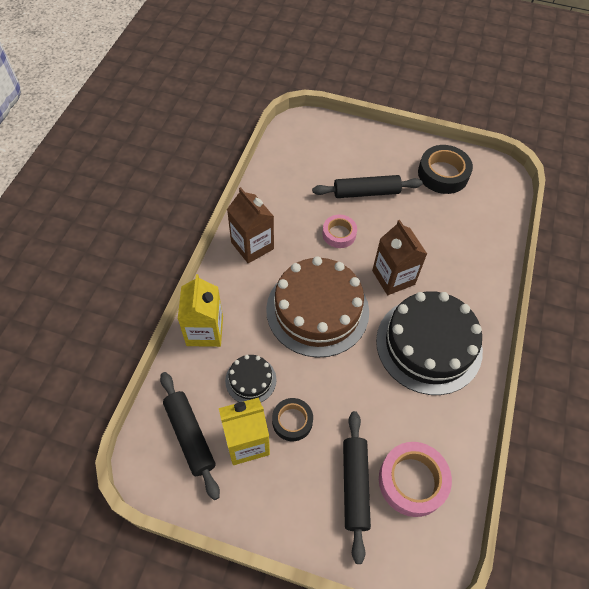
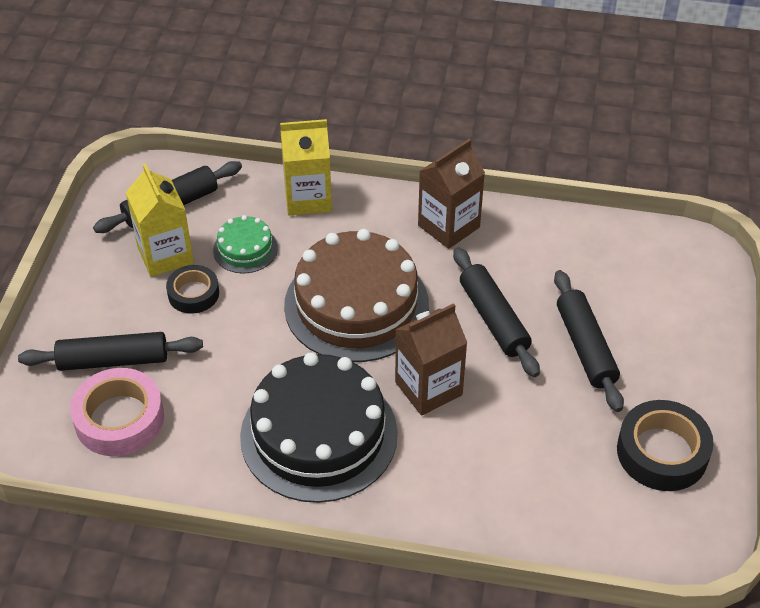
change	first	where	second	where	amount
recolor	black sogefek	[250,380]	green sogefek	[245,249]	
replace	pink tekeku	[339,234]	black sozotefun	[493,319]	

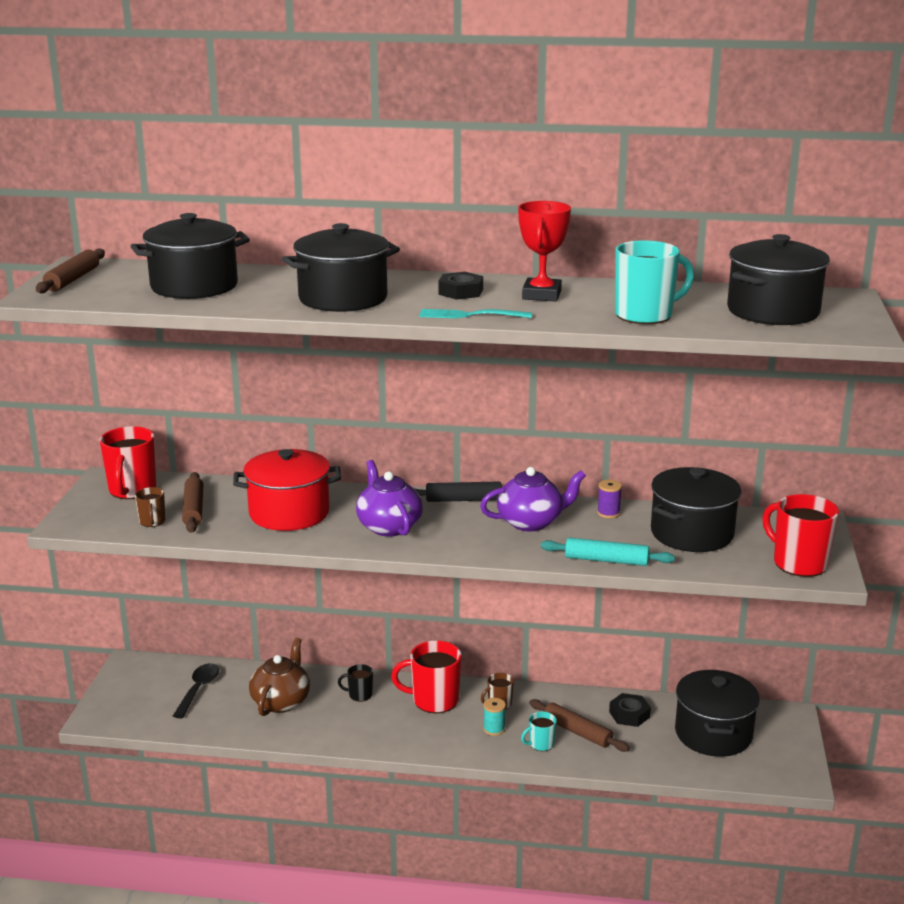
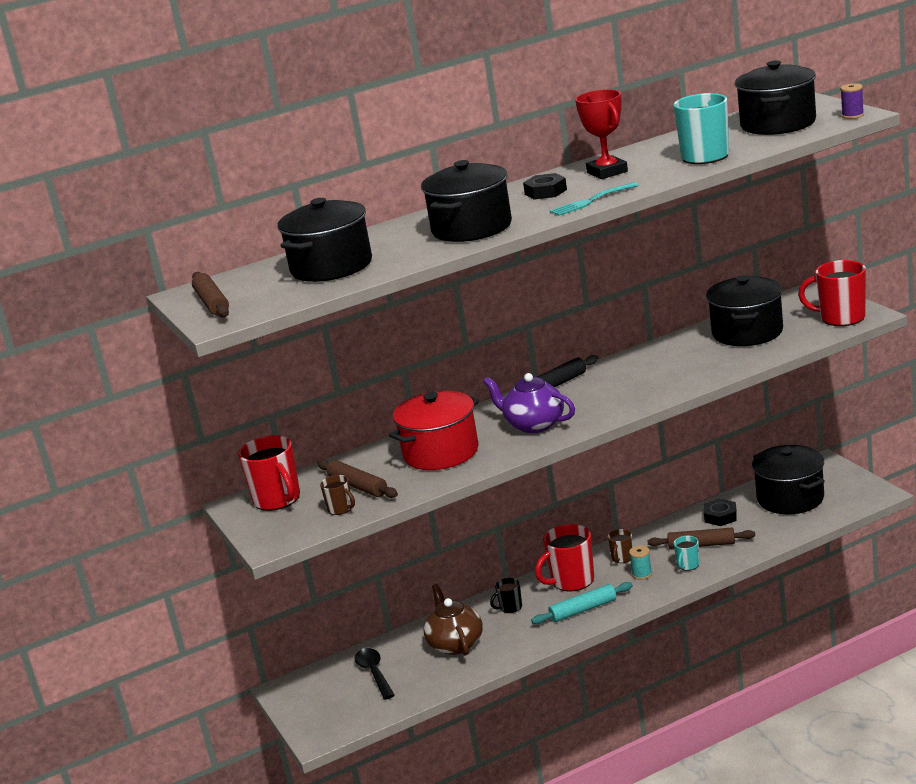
change	first	where	second	where	amount
move	turquoise sozotefun	[606,560]		[583,610]	
move	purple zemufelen	[608,513]		[852,115]	
delete	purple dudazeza	[531,522]			

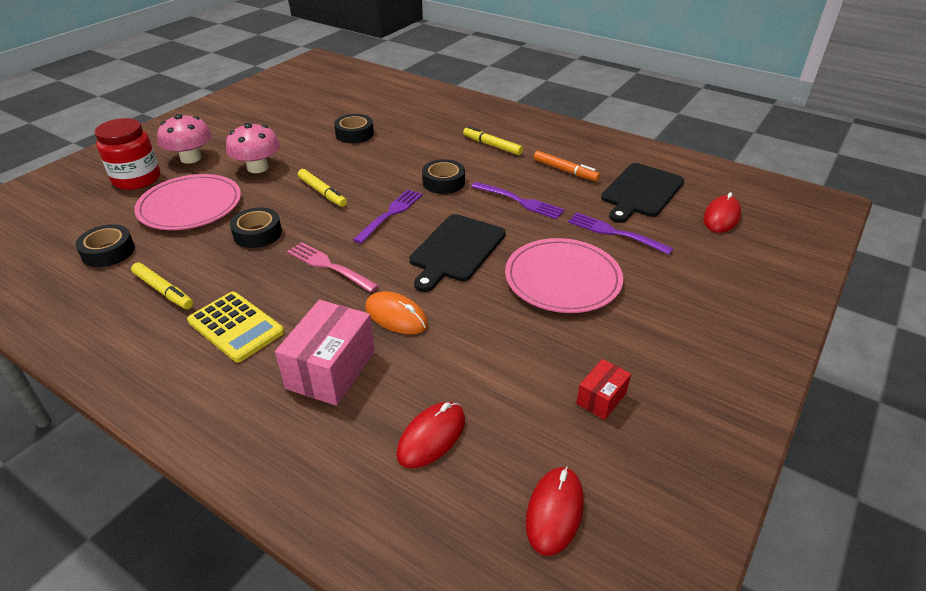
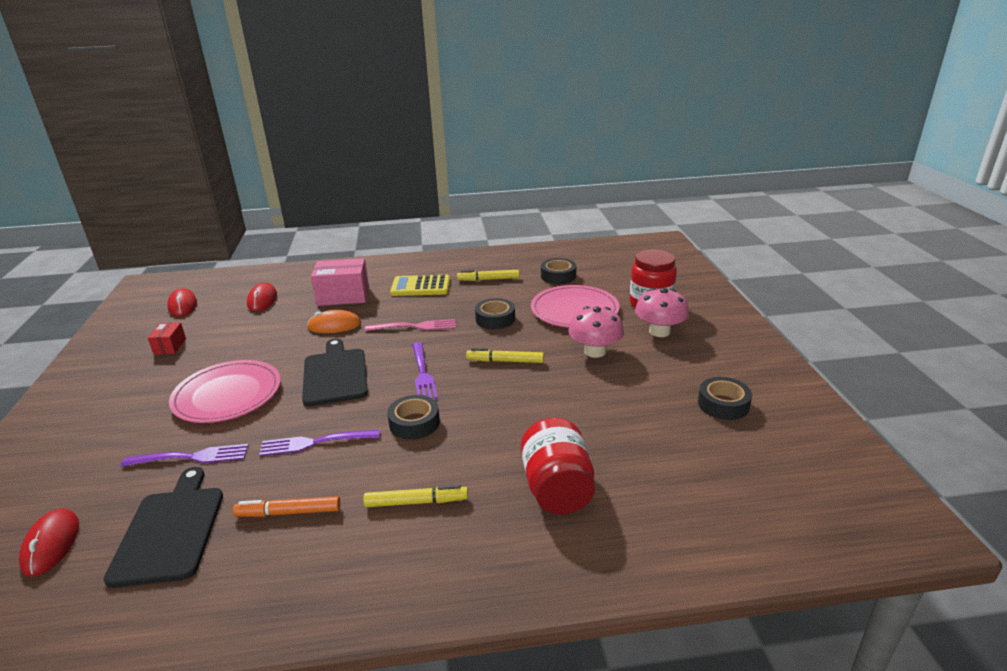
change	first	where	second	where	amount
rotate	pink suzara	[331,369]		[343,296]	75 degrees counterclockwise
insert			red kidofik	[557,488]	
move	black tekeku	[354,134]		[723,404]	

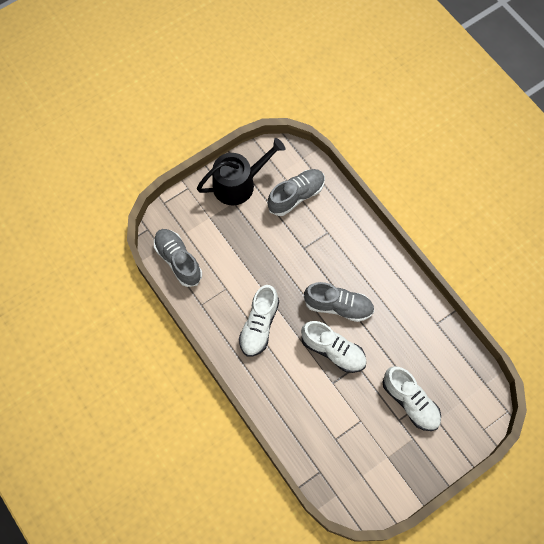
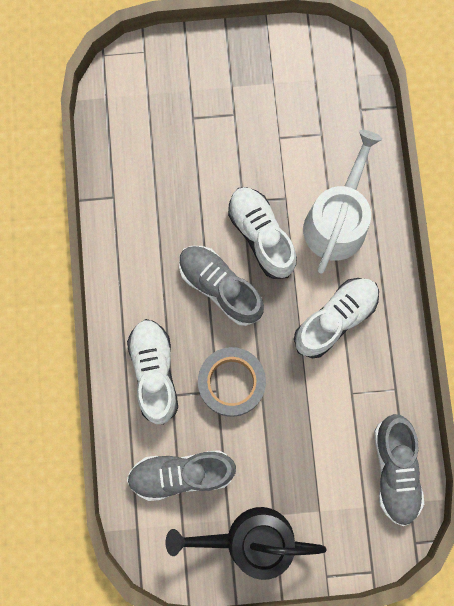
change	first	where	second	where	amount
move	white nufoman	[410,402]		[154,372]	
insert			grey tekeku	[231,383]	
insert			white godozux	[337,221]	

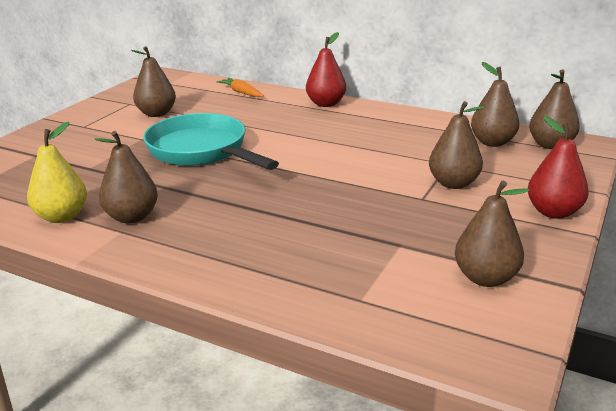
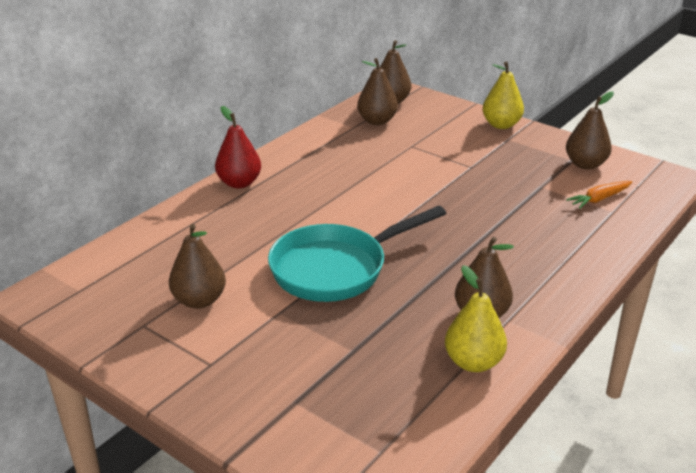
change	first	where	second	where	amount
recolor	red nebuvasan	[553,212]	yellow nebuvasan	[501,125]	
move	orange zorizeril	[241,92]		[599,199]	
delete	brown nebuvasan	[453,183]			

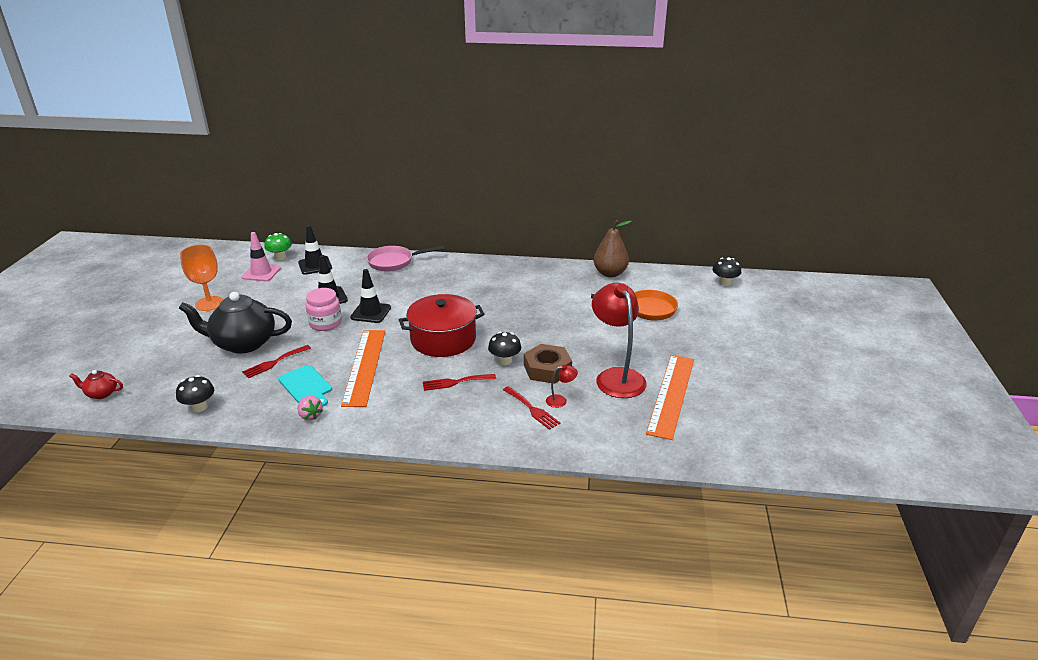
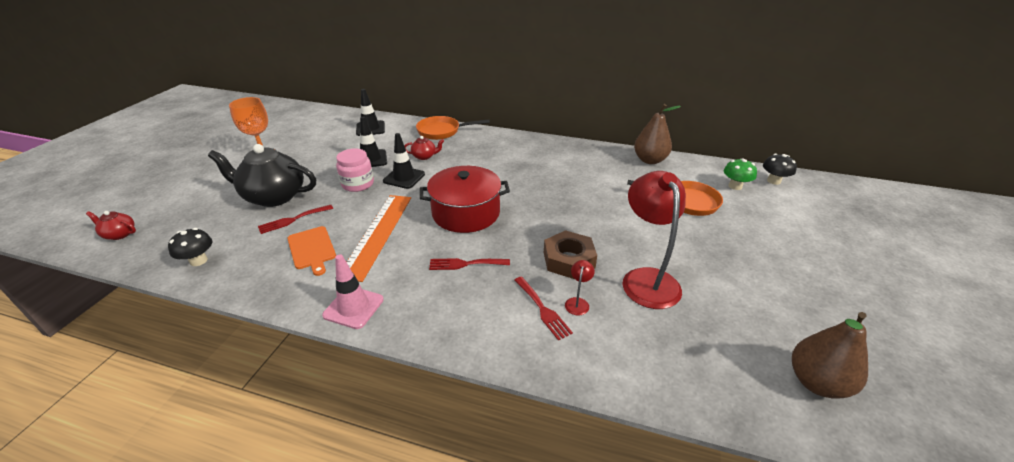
change	first	where	second	where	amount
recolor	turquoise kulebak	[306,386]	orange kulebak	[312,249]	
move	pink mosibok	[261,273]		[353,307]	
insert			red dudazeza	[424,156]	
recolor	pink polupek	[394,262]	orange polupek	[442,131]	
rotate	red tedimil	[560,401]		[577,302]	75 degrees counterclockwise
move	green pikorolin	[280,257]		[735,186]	
insert			brown nebuvasan	[816,382]	
delete	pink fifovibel	[310,416]			
delete	black pikorolin	[504,361]			
delete	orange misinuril	[671,395]			

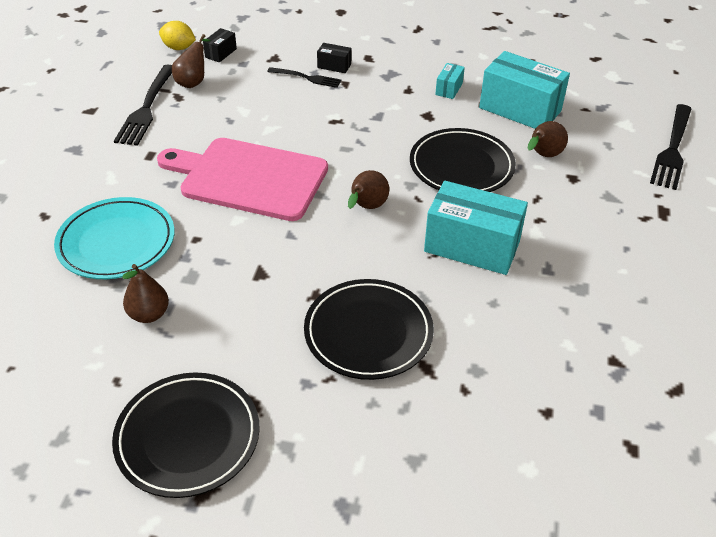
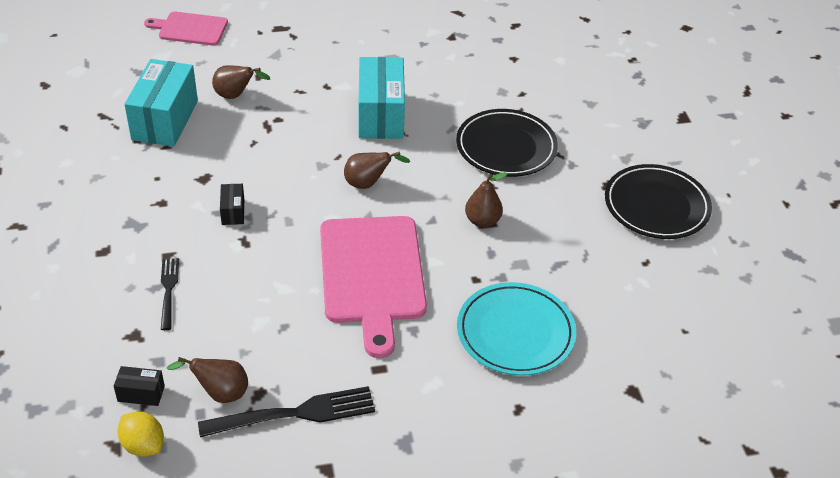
change	first	where	second	where	amount
rotate	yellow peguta	[179,48]		[143,445]	45 degrees counterclockwise
replace	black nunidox	[672,149]	pink kulebak	[190,29]	
move	black suzara	[334,66]		[233,212]	
move	brown nebuvasan	[149,314]		[482,221]	
delete	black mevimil	[461,166]			
delete	turquoise suzara	[449,89]			

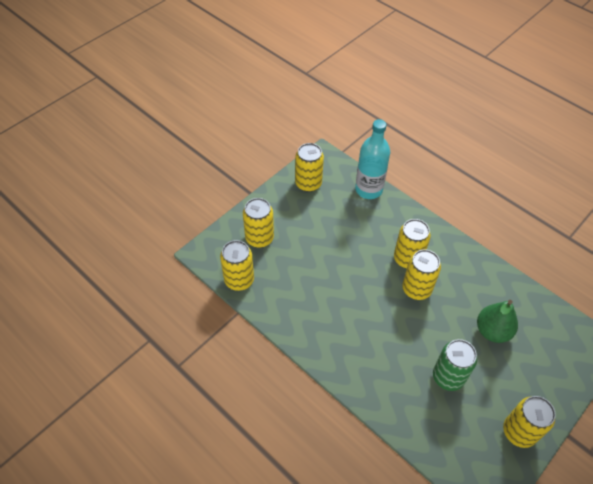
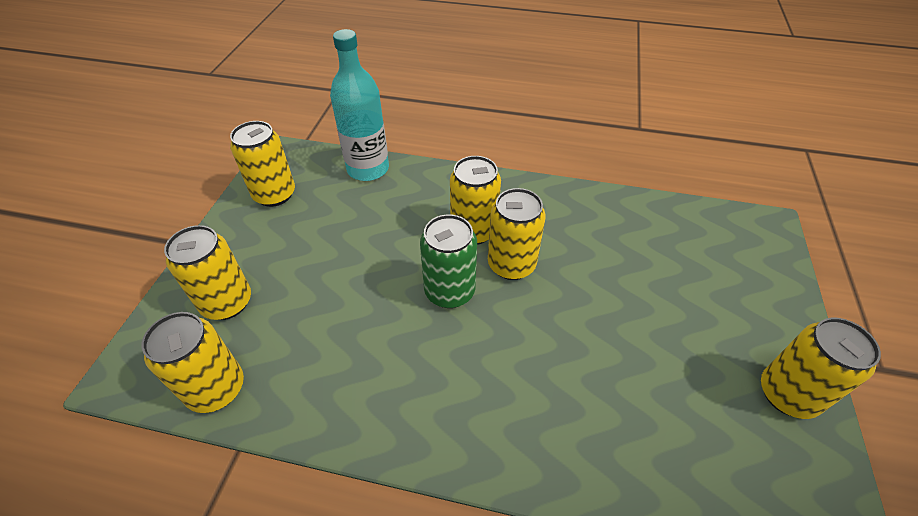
change	first	where	second	where	amount
move	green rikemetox	[448,377]		[449,291]	
delete	green nebuvasan	[492,331]			

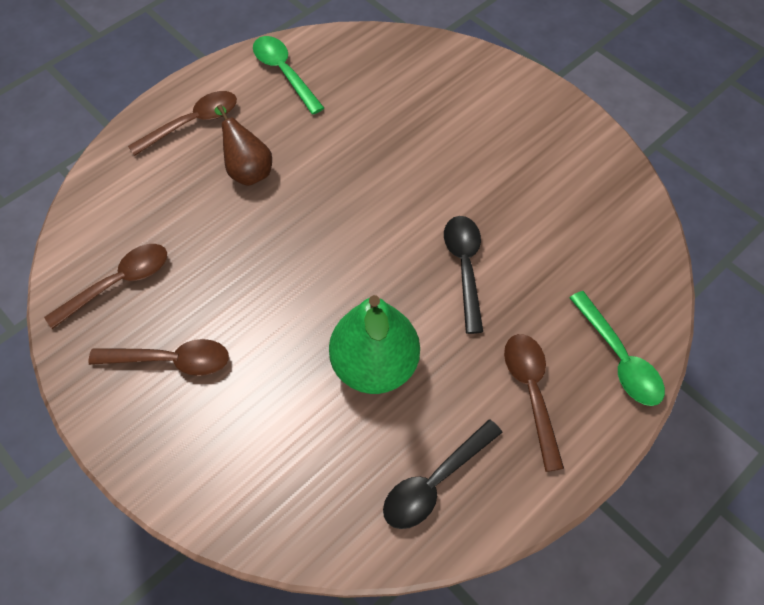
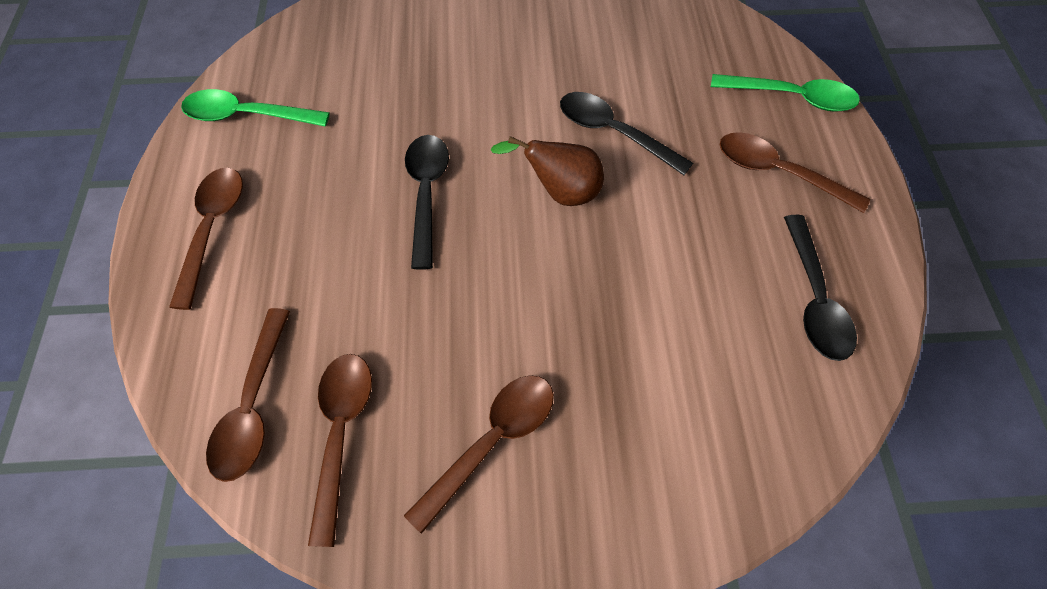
change	first	where	second	where	amount
insert			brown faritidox	[253,406]	
insert			black faritidox	[426,194]	
move	brown nebuvasan	[247,170]		[560,192]	
delete	green nebuvasan	[374,366]			

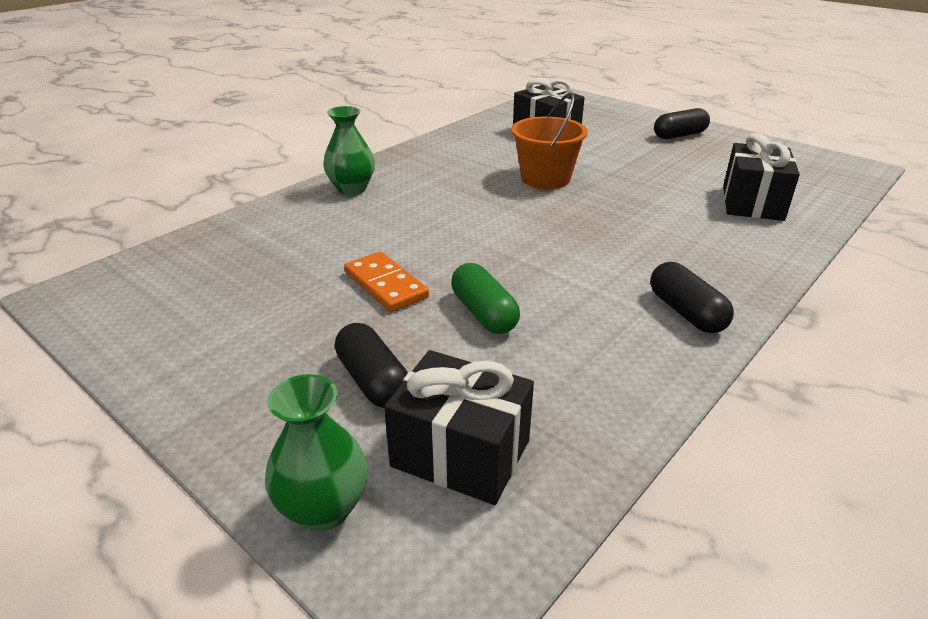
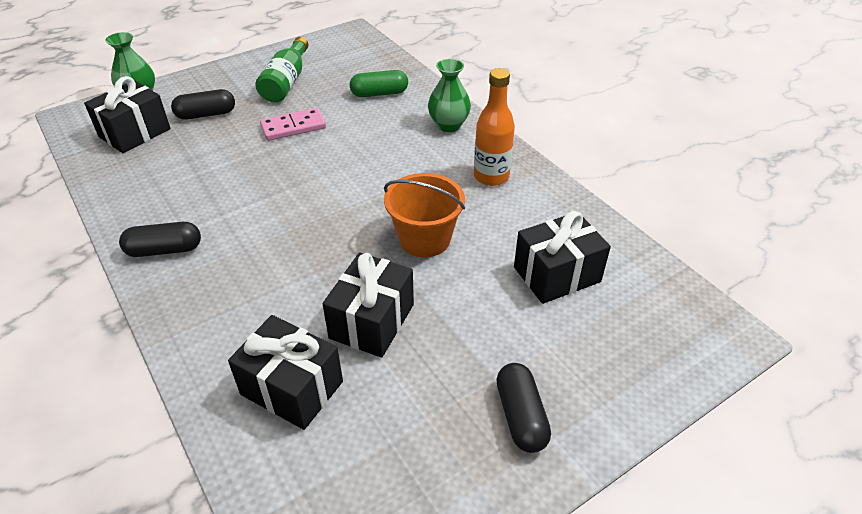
change	first	where	second	where	amount
insert			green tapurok	[286,82]	
recolor	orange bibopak	[385,285]	pink bibopak	[293,127]	
insert			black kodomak	[372,321]	
move	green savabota	[484,313]		[379,93]	
insert			orange tapurok	[491,176]	

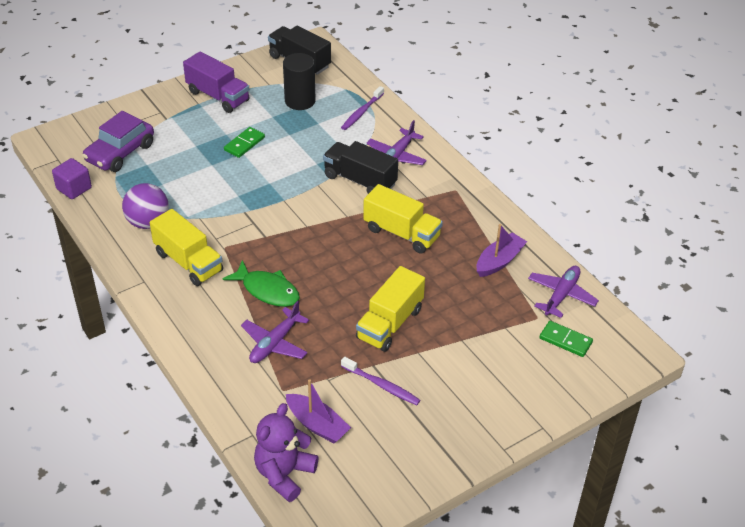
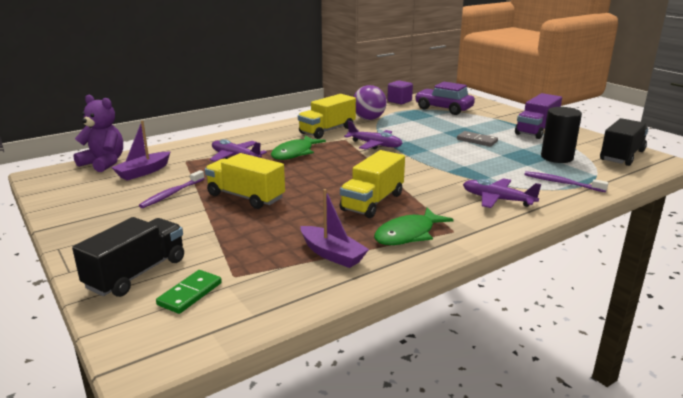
change	first	where	second	where	amount
move	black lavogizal	[360,180]		[137,273]	
move	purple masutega	[561,295]		[375,145]	
insert			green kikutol	[408,234]	
recolor	green bibopak	[244,144]	grey bibopak	[477,140]	

